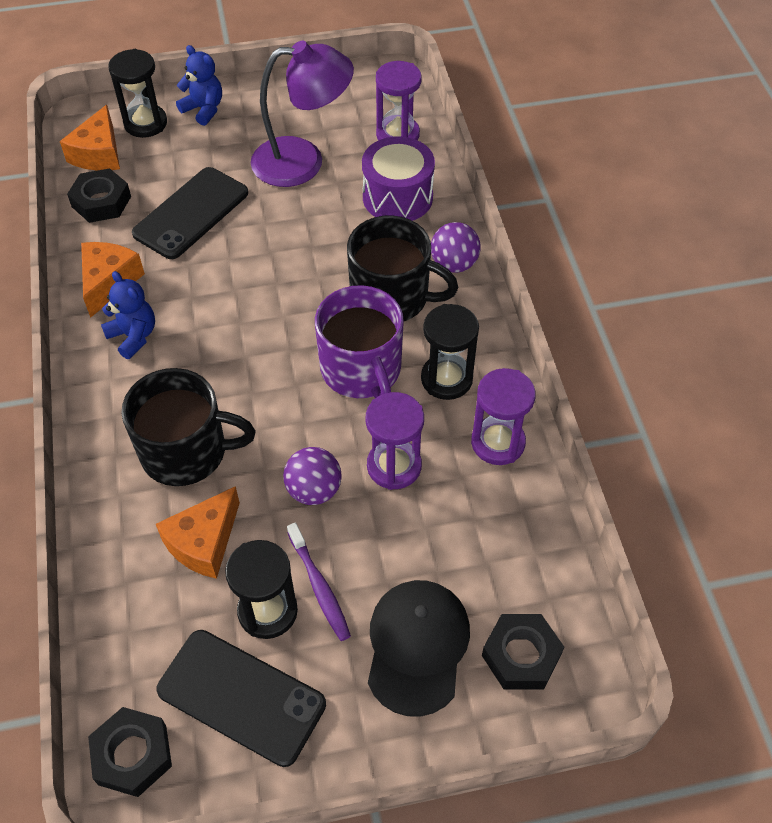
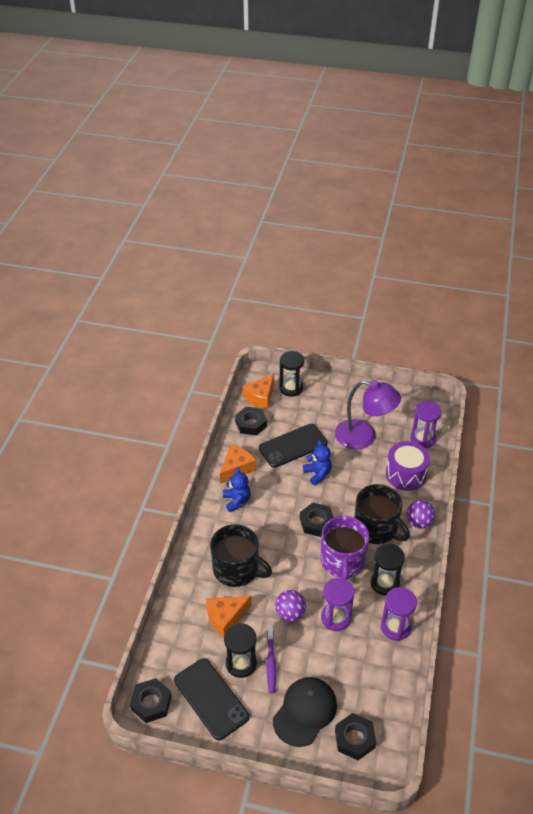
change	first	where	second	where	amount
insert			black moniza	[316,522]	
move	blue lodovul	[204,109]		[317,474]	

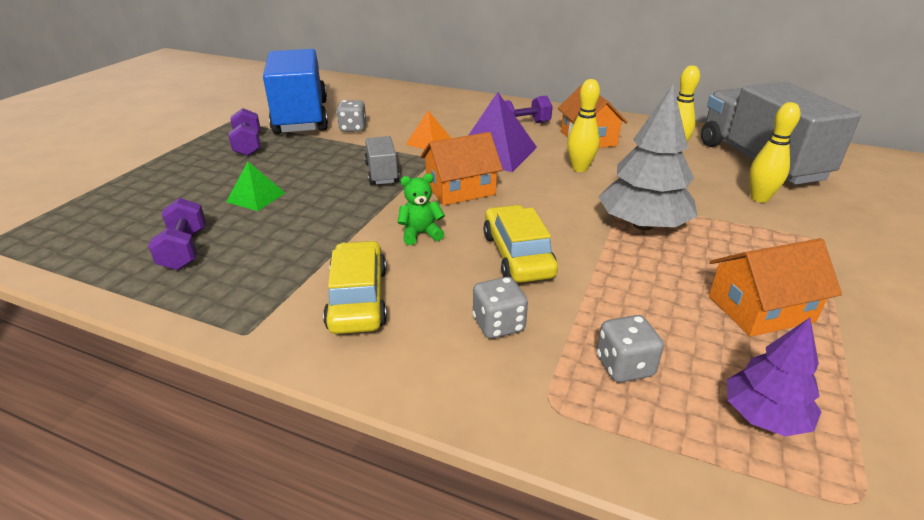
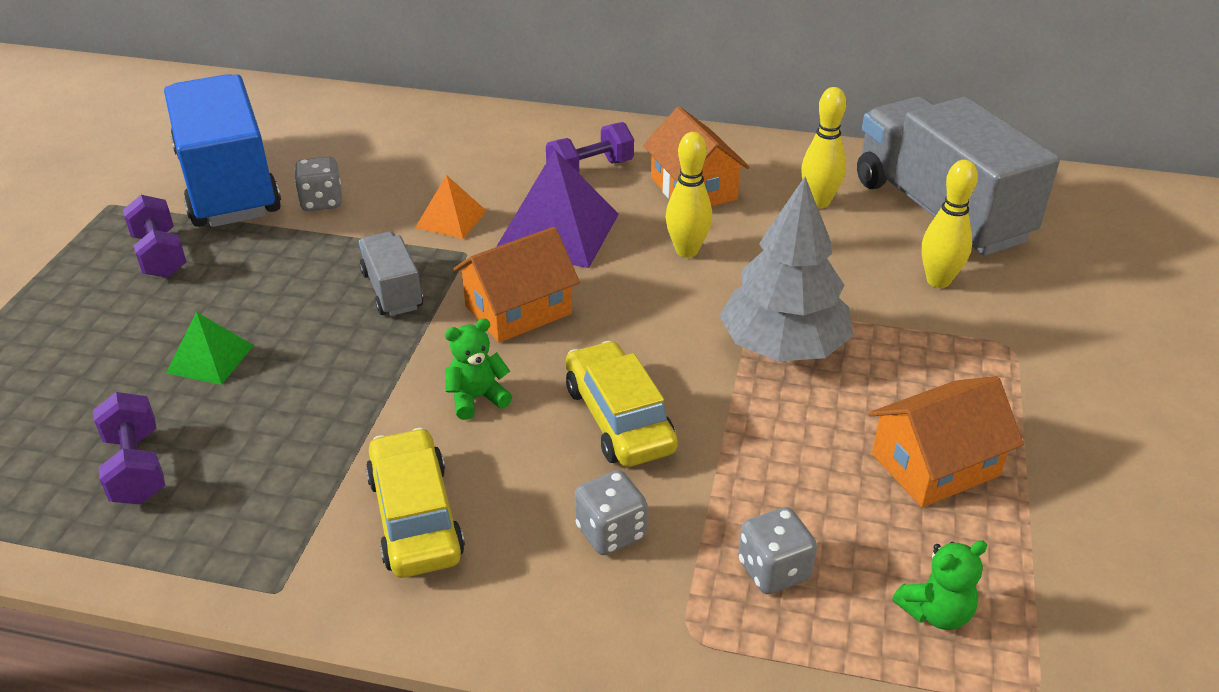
change	first	where	second	where	amount
replace	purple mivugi	[764,416]	green lodovul	[936,612]	

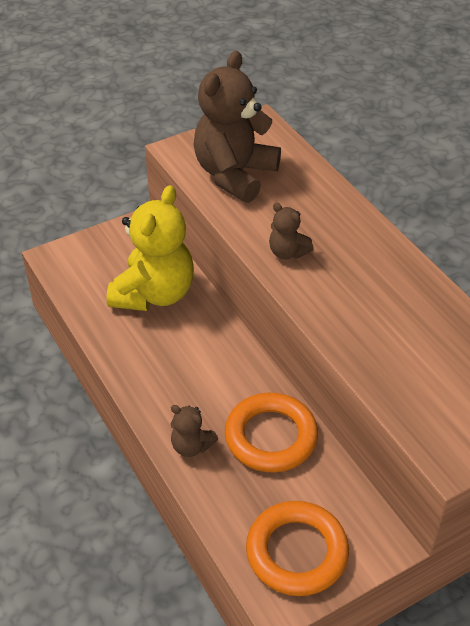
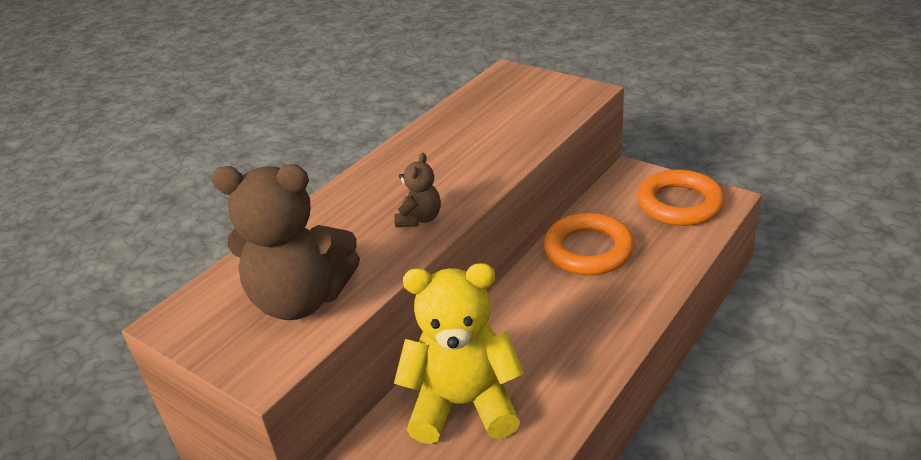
change	first	where	second	where	amount
delete	brown lodovul	[191,446]			

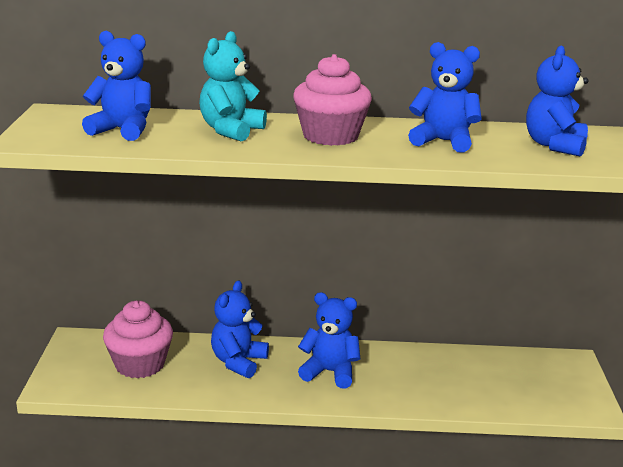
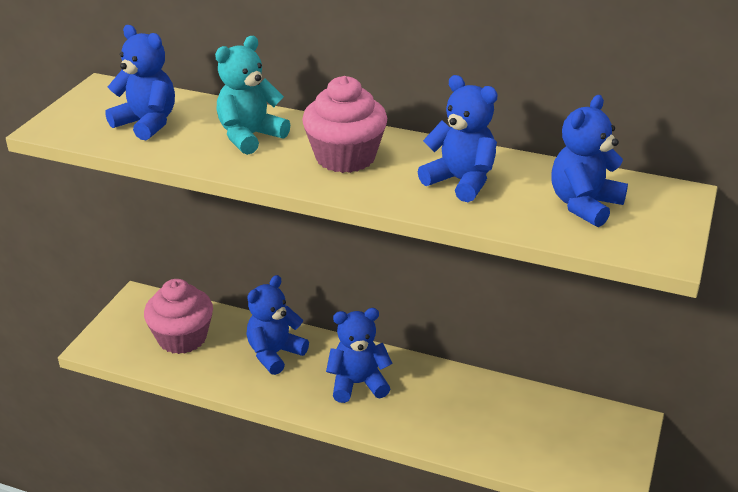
change	first	where	second	where	amount
rotate	blue lodovul	[330,372]		[358,384]	45 degrees counterclockwise

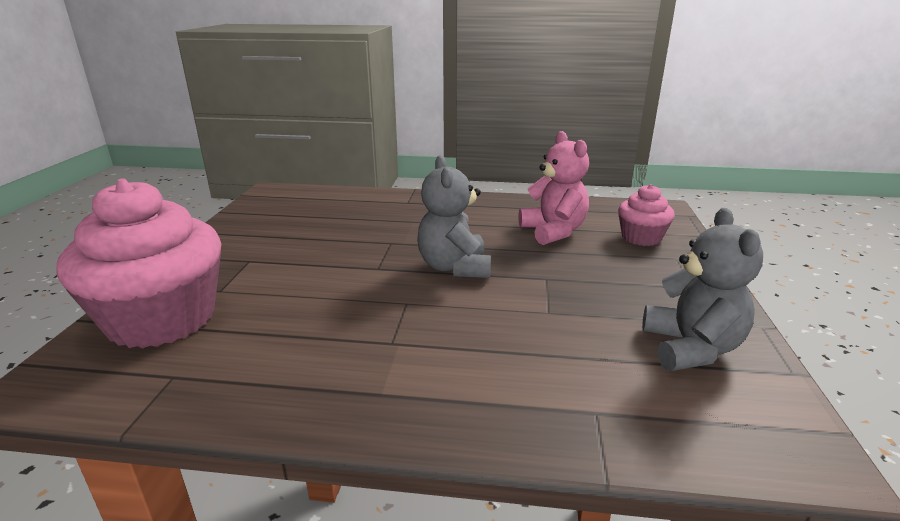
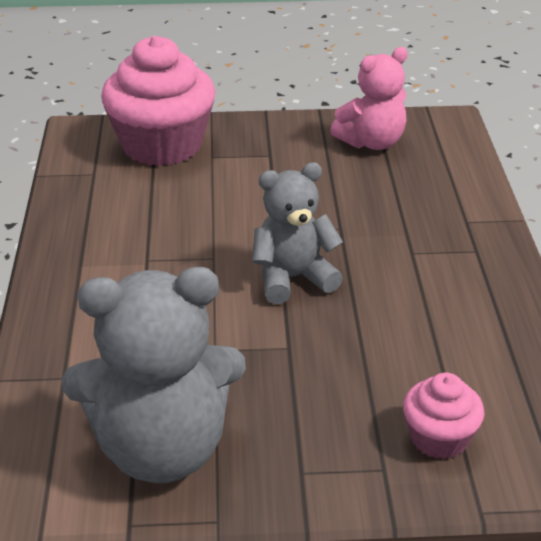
change	first	where	second	where	amount
resize	grey lodovul	[691,348]		[162,449]	x1.60
move	pink lodovul	[553,232]		[372,142]	

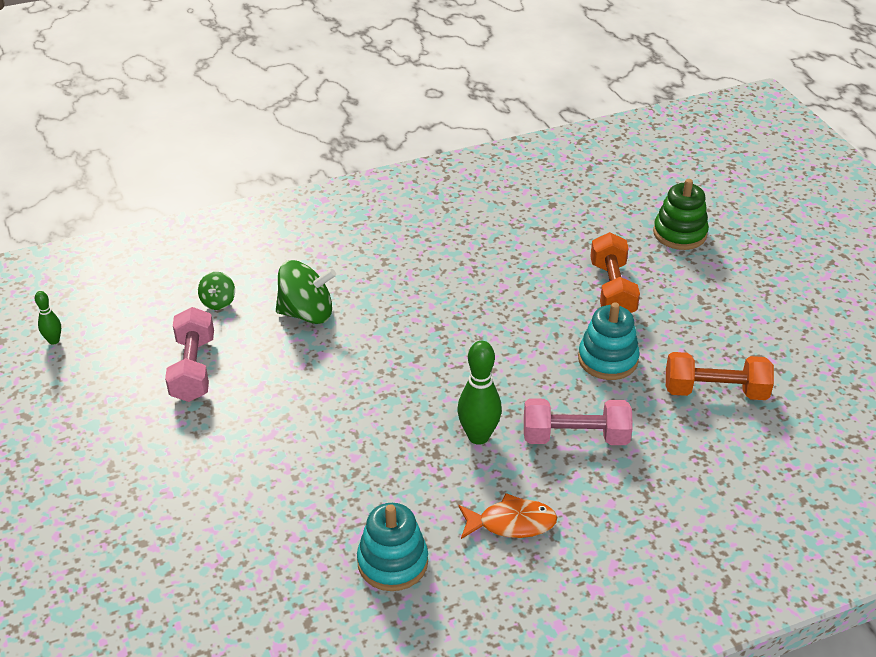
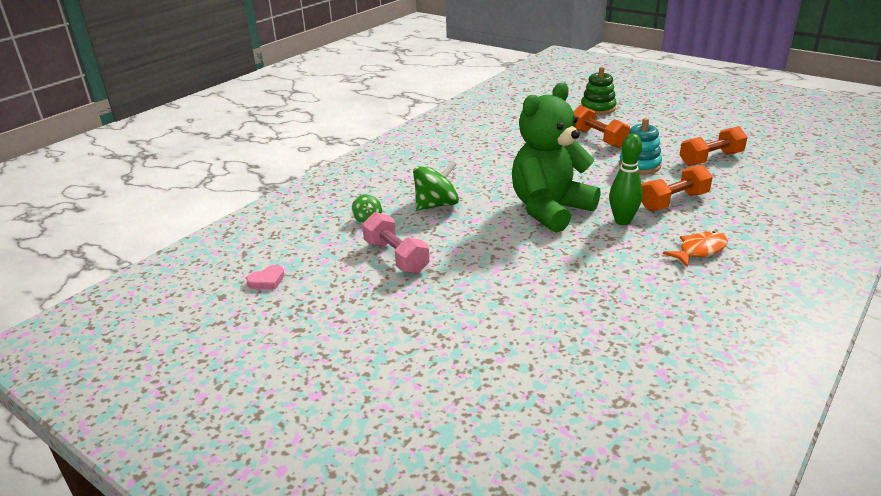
change	first	where	second	where	amount
replace	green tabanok	[54,340]	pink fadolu	[267,280]	
insert			green lodovul	[550,210]	
recolor	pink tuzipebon	[575,437]	orange tuzipebon	[673,201]	
delete	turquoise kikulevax	[392,562]			

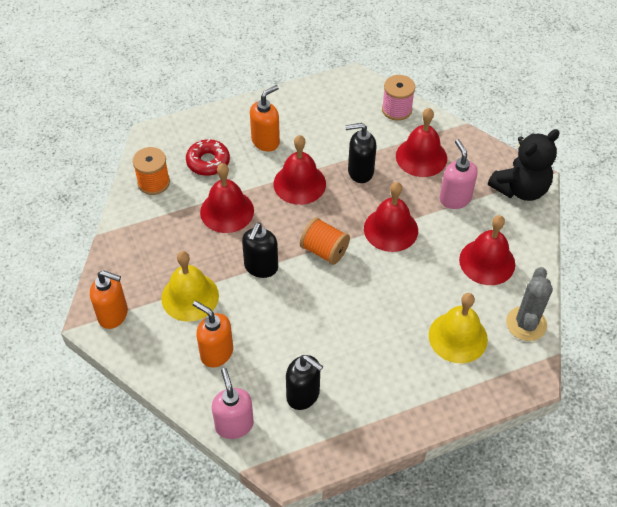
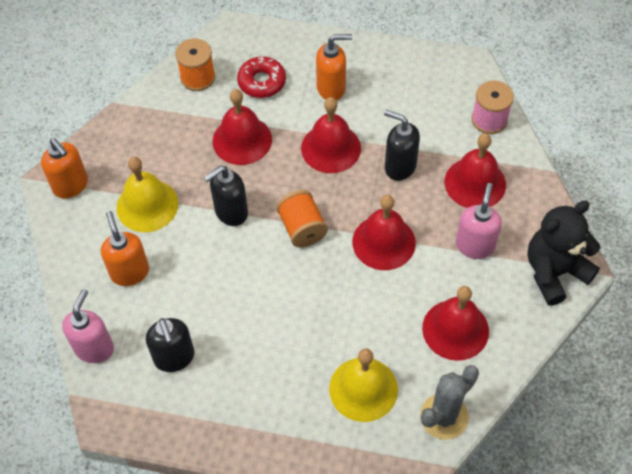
change	first	where	second	where	amount
rotate	black lodovul	[520,189]		[554,272]	150 degrees clockwise

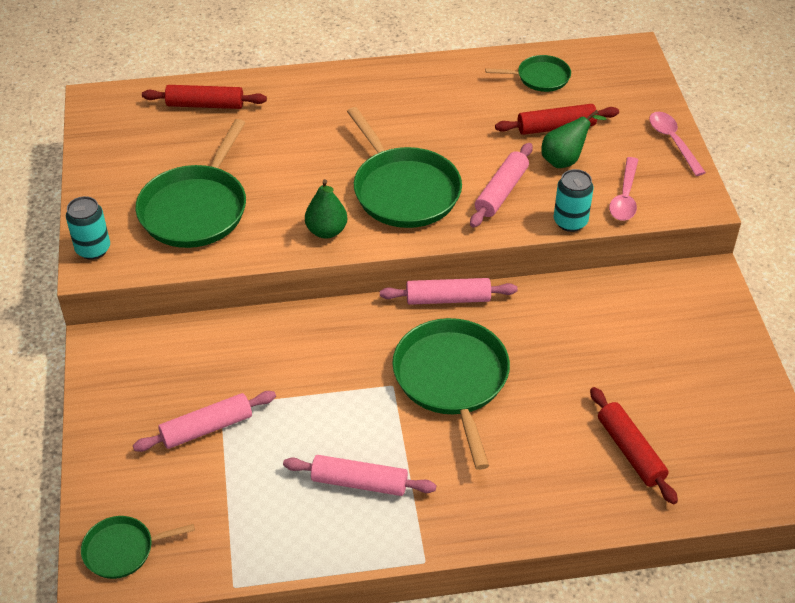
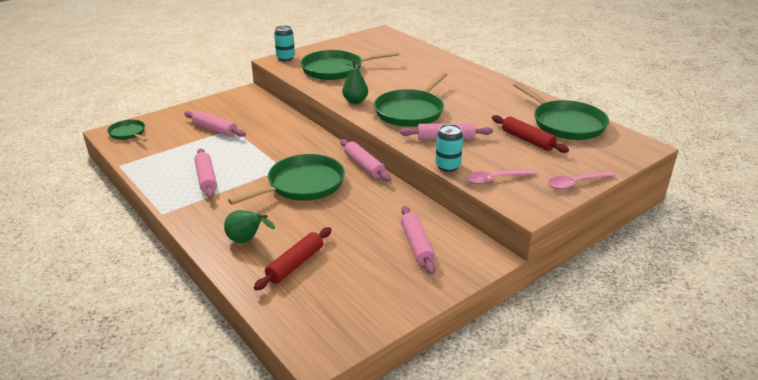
change	first	where	second	where	amount
move	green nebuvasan	[565,160]		[247,240]	
insert			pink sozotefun	[417,245]	
resize	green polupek	[540,77]		[565,123]	x1.86
rotate	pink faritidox	[672,141]		[575,183]	150 degrees counterclockwise
delete	red sozotefun	[205,105]			

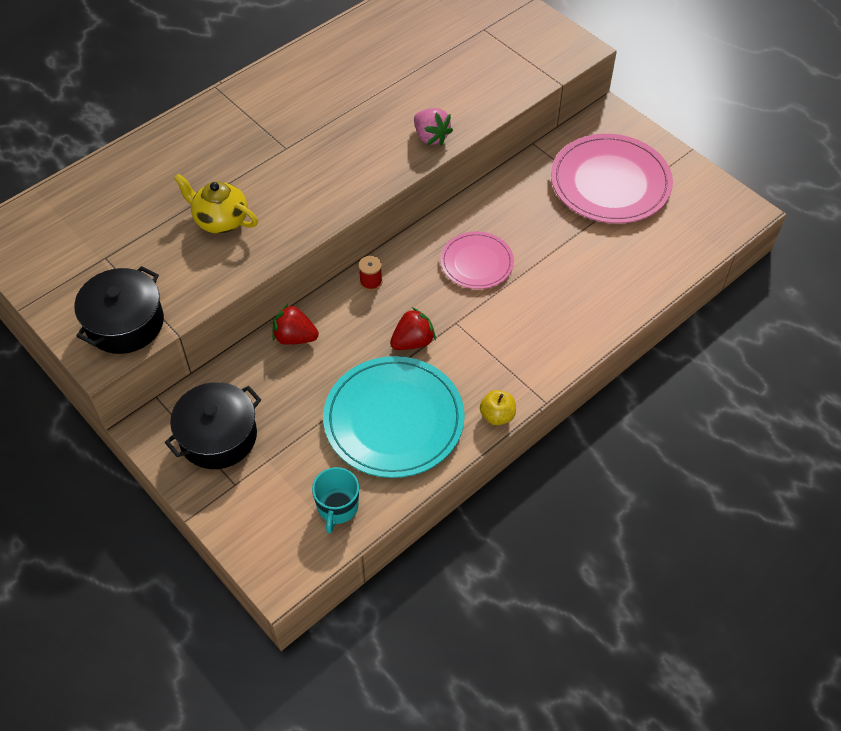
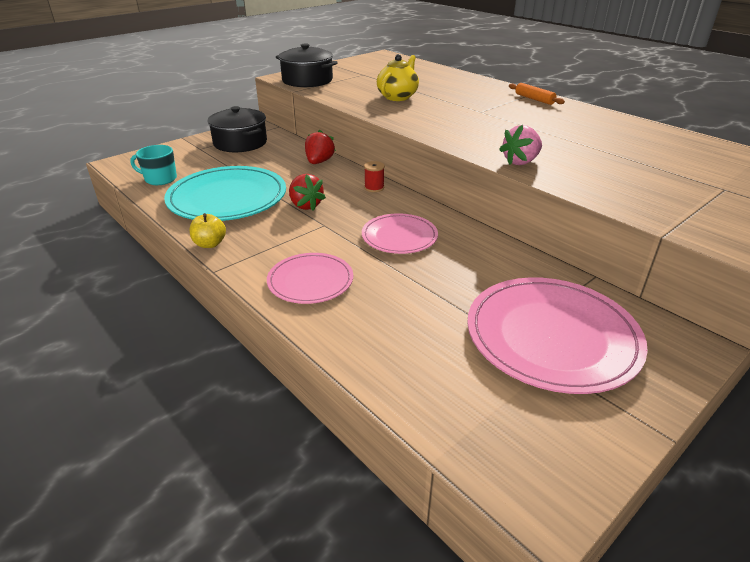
change	first	where	second	where	amount
insert			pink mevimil	[310,281]	
insert			orange sozotefun	[534,99]	

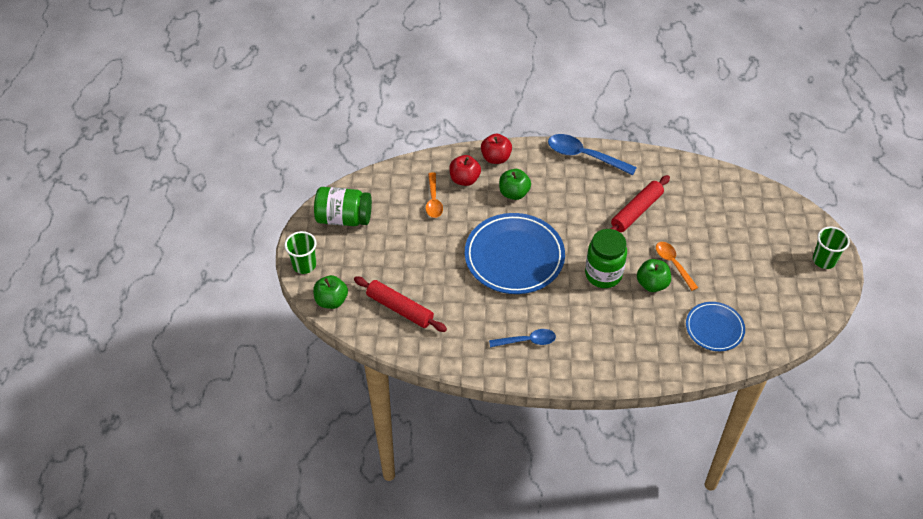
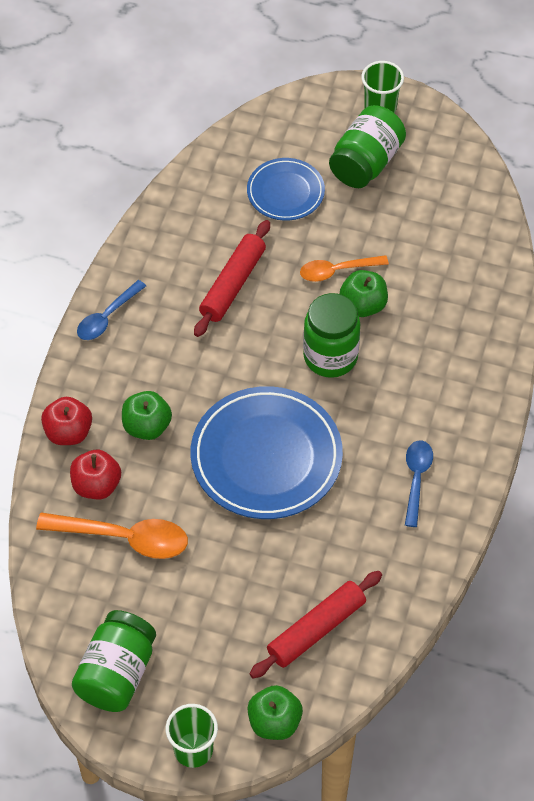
change	first	where	second	where	amount
resize	orange faritidox	[433,200]		[124,538]	x1.57
resize	blue faritidox	[584,156]		[107,317]	x0.64
rotate	red sozotefun	[636,211]		[233,284]	60 degrees clockwise
move	blue mevimil	[714,328]		[285,192]	
insert			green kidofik	[366,163]	

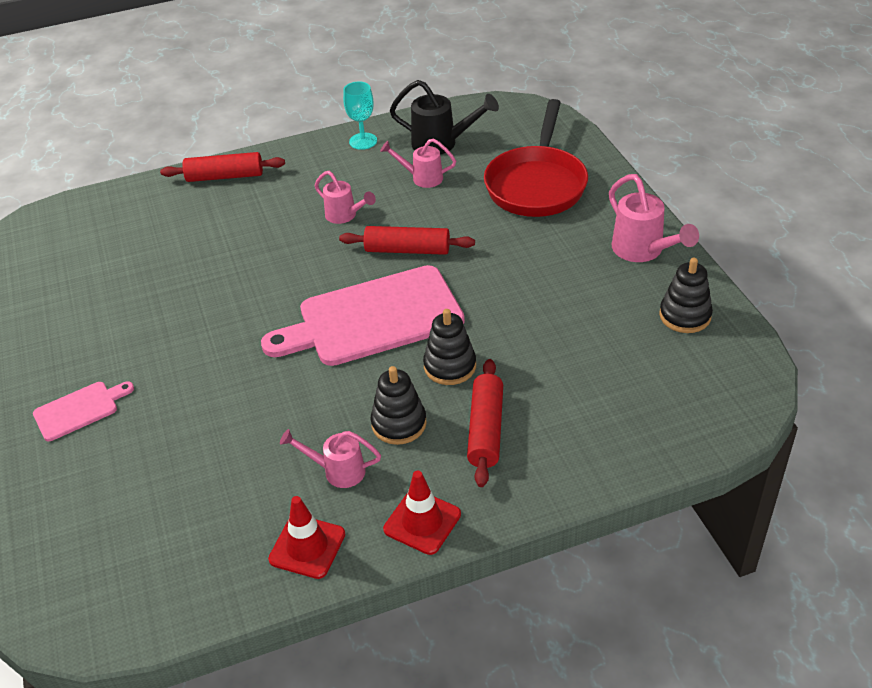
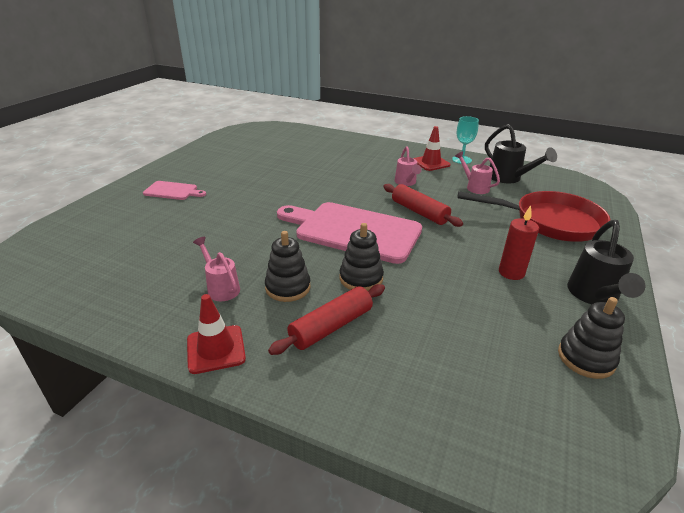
change	first	where	second	where	amount
move	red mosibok	[307,547]		[431,163]	
rotate	red polupek	[537,184]		[550,222]	135 degrees counterclockwise
insert			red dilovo	[511,272]	
recolor	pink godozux	[643,251]	black godozux	[594,296]	
delete	red sozotefun	[225,176]			

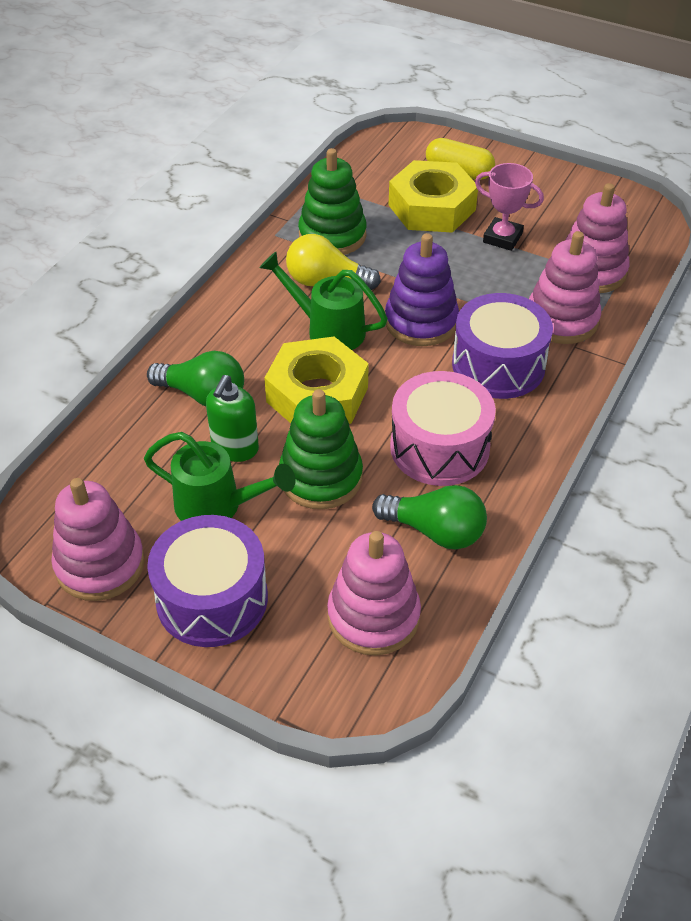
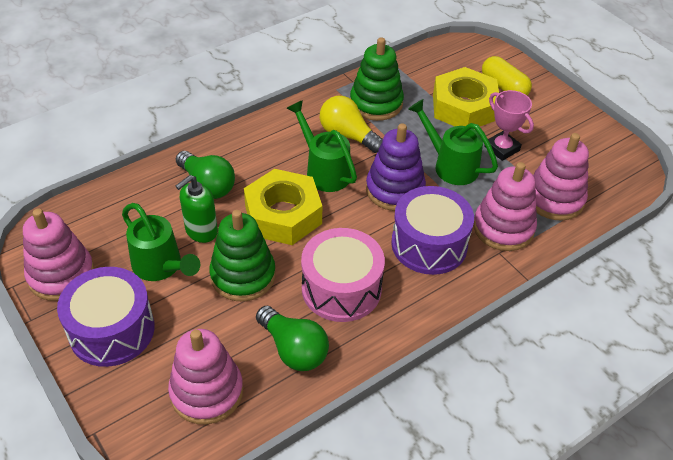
change	first	where	second	where	amount
insert			green godozux	[450,165]	

